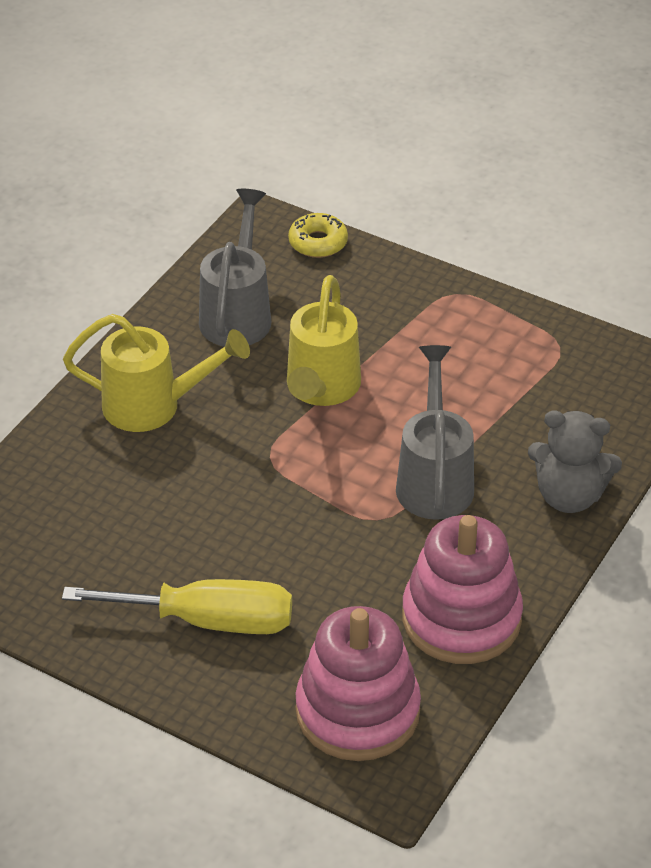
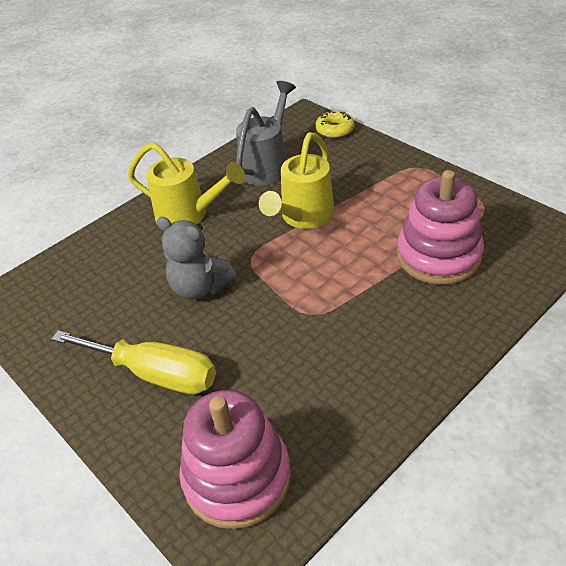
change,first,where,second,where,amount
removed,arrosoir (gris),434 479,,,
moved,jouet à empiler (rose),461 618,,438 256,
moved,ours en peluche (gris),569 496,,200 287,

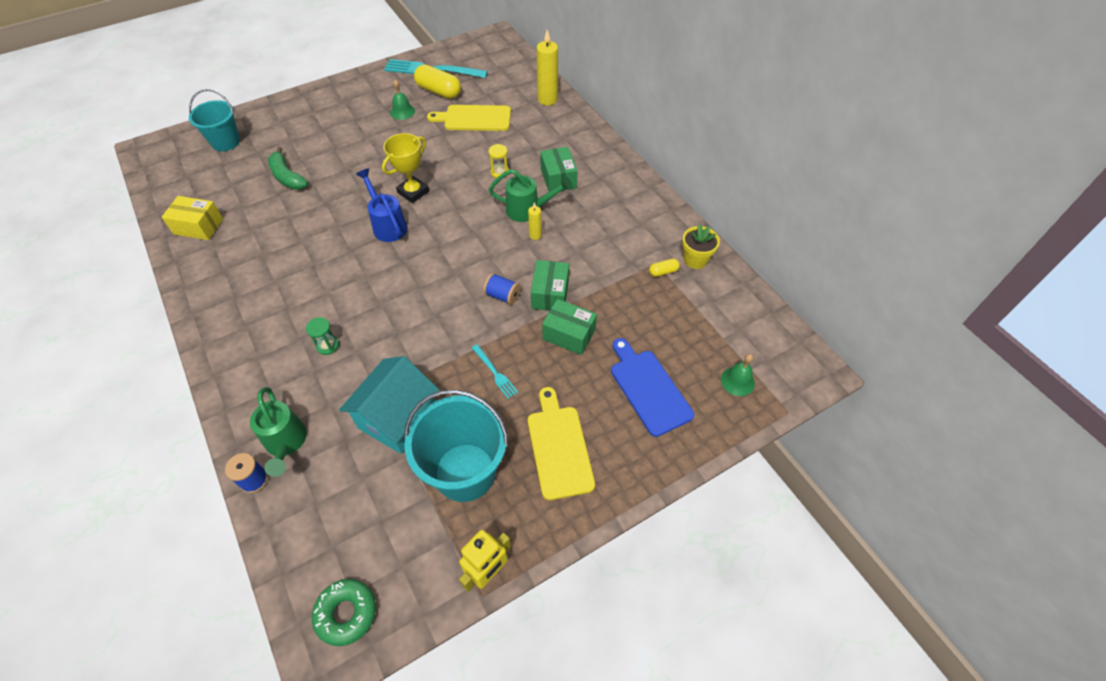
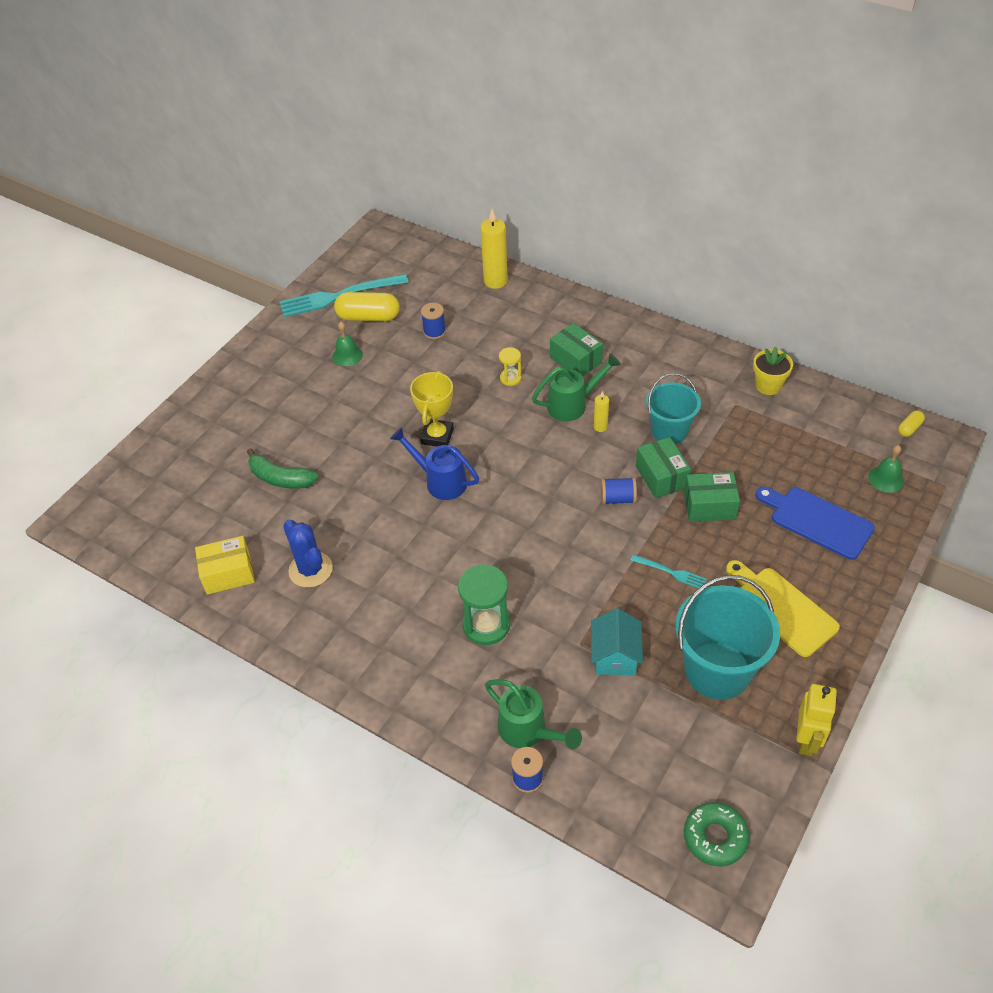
change,first,where,second,where,amount
added,,,cactus (bleu),310 570,
moved,seau (turquoise),226 142,,669 431,
moved,gélule (jaune),663 272,,909 428,
replaced,planche à découper (jaune),474 118,bobine (bleu),434 332,
resized,sablier (vert),327 345,,486 625,x1.85
resized,maison (turquoise),397 418,,615 656,x0.66

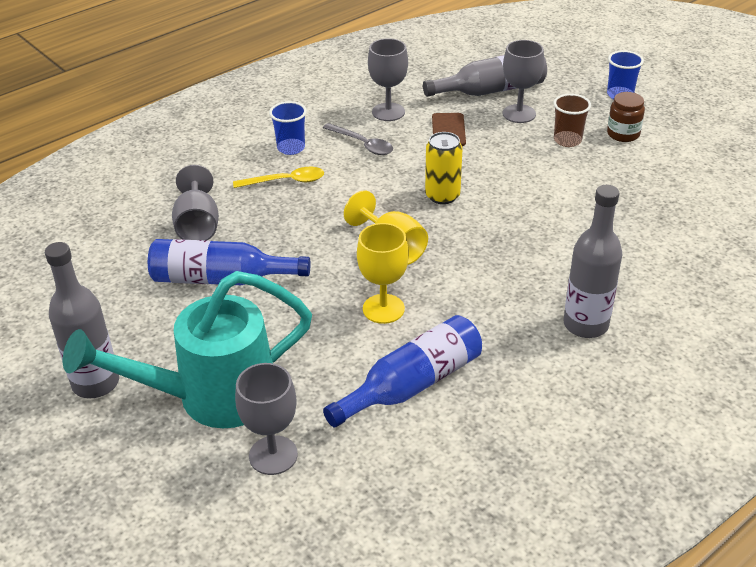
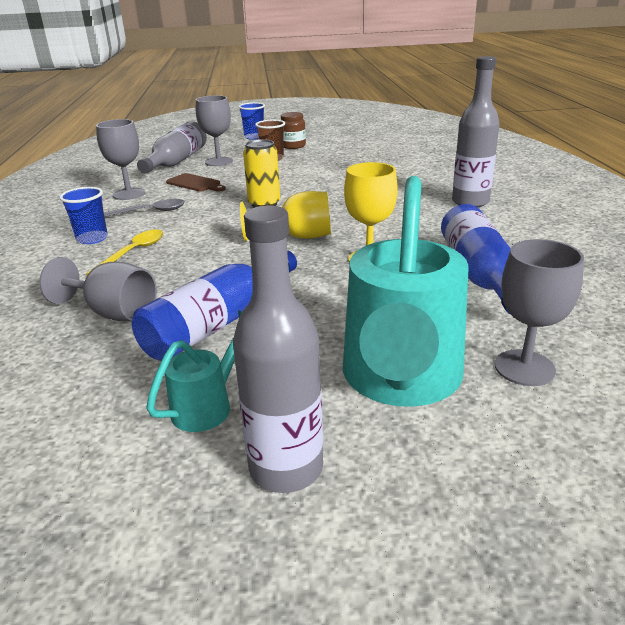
change,first,where,second,where,amount
added,,,arrosoir (turquoise),209 404,

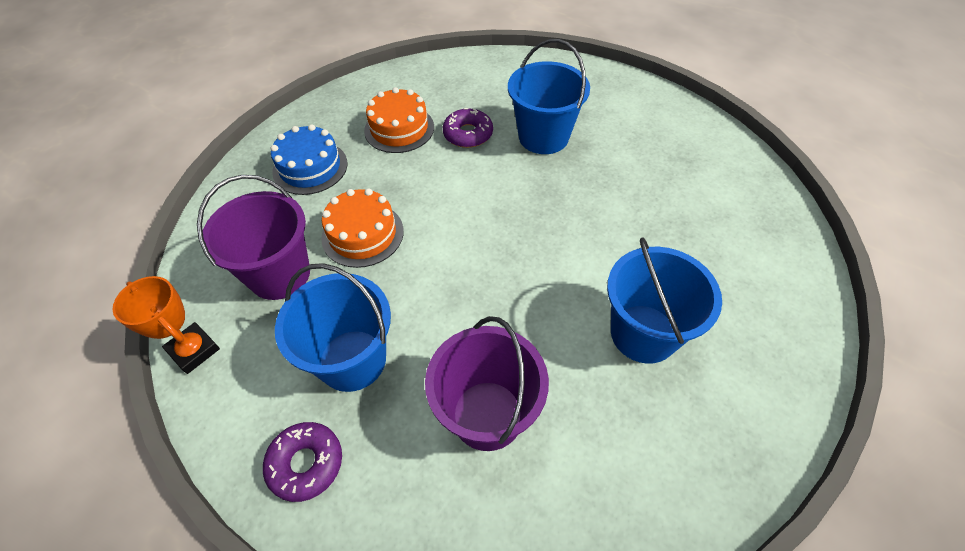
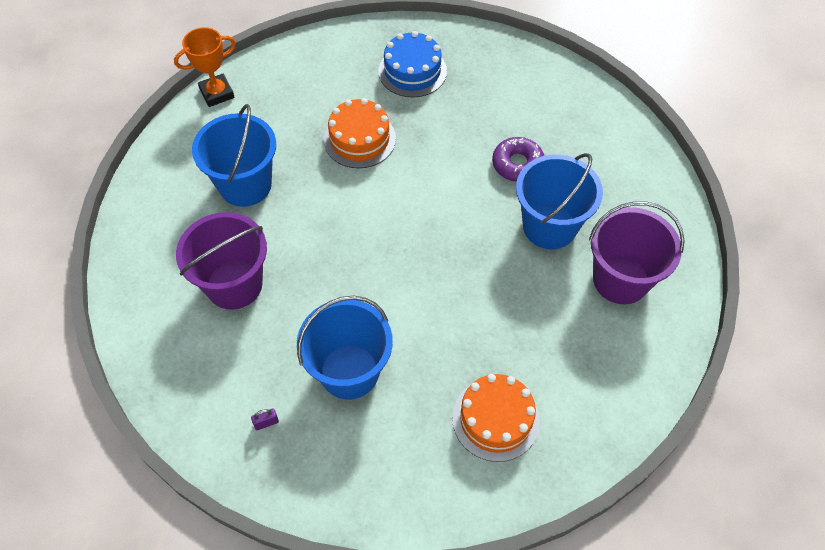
change,first,where,second,where,amount
removed,beignet (violet),306 463,,,
added,,,cadenas (violet),266 422,
moved,seau (violet),279 274,,620 279,
moved,gâteau (orange),399 129,,495 419,
turned,trophée (orange),194 350,,217 93,45 degrees clockwise

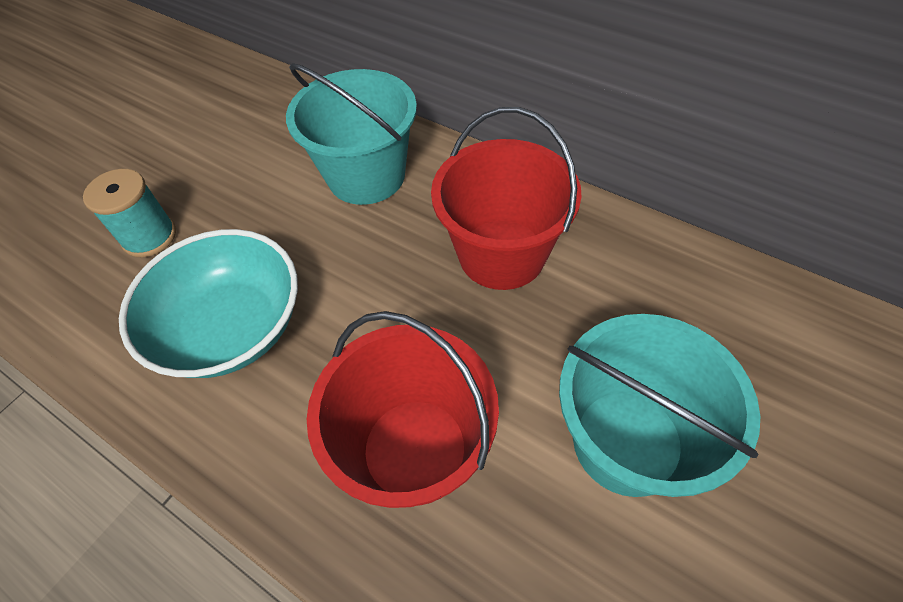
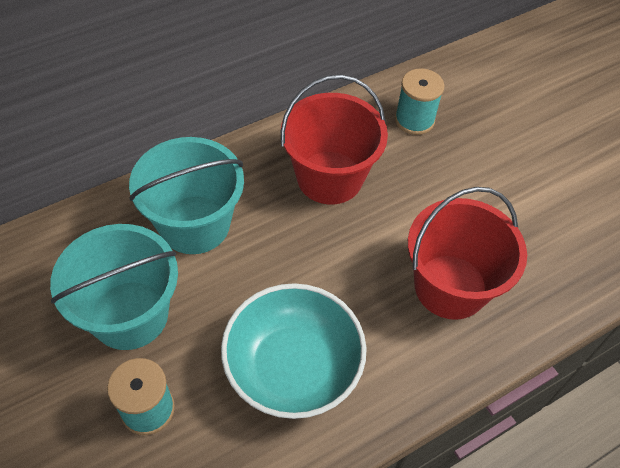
change,first,where,second,where,amount
added,,,bobine (turquoise),414 120,
moved,seau (turquoise),627 441,,130 315,

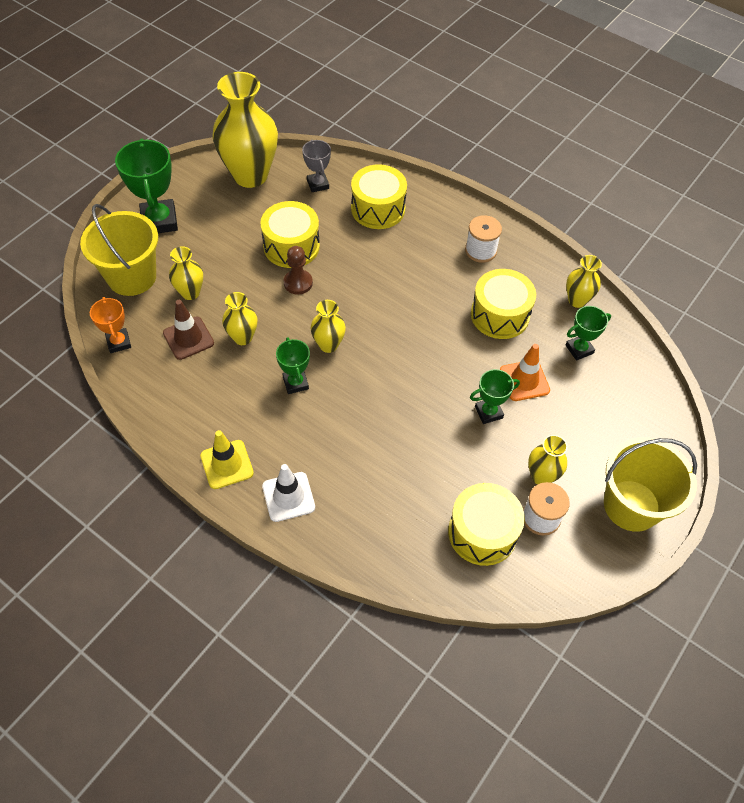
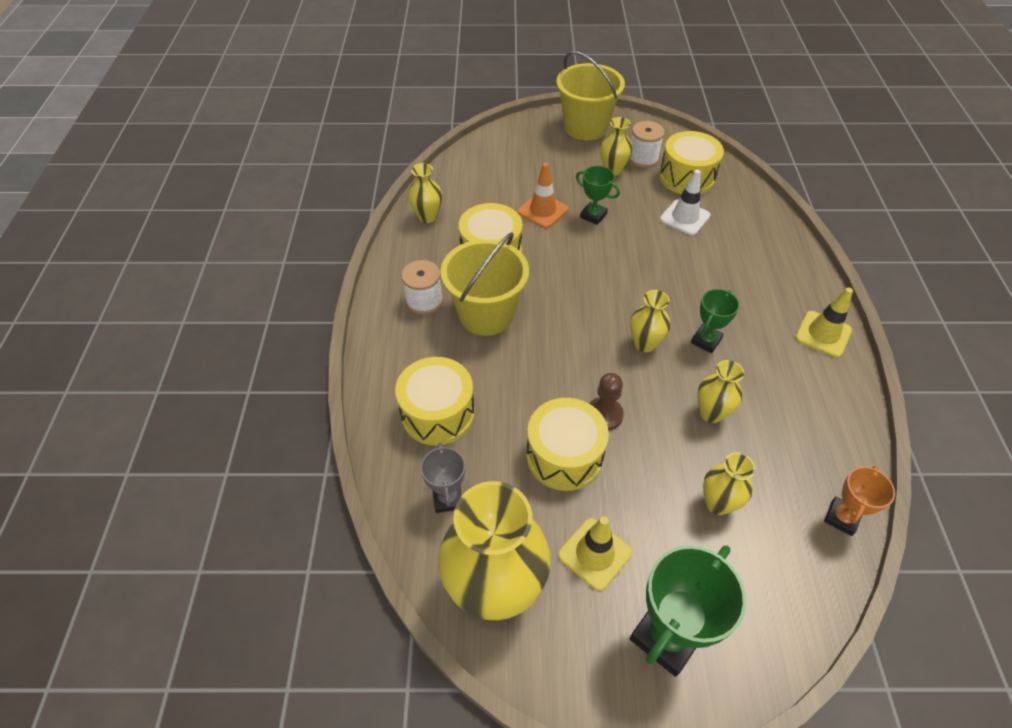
change,first,where,second,where,amount
removed,cône de chantier (marron),188 338,,,
removed,trophée (vert),579 349,,,
added,,,cône de chantier (jaune),594 554,
moved,seau (jaune),132 277,,486 314,
moved,cône de chantier (blanc),288 497,,684 217,
turned,trophée (gris),318 184,,447 498,45 degrees counterclockwise

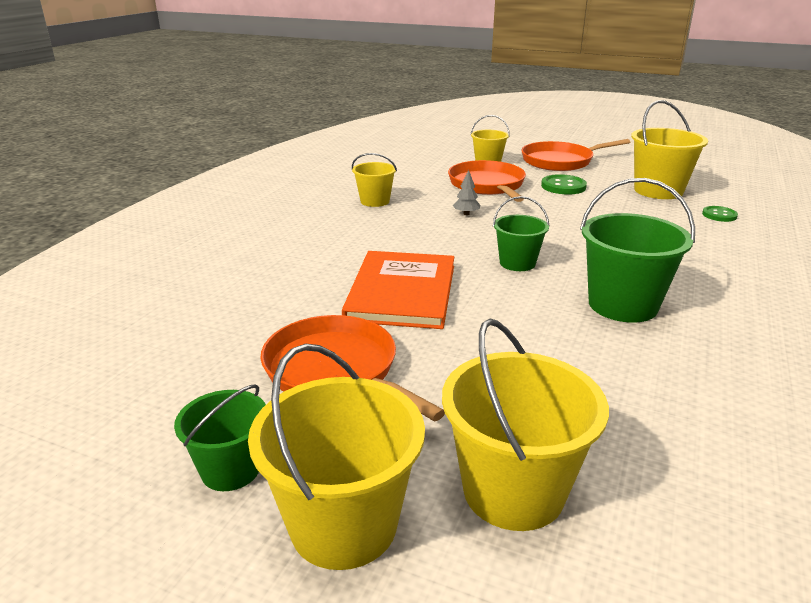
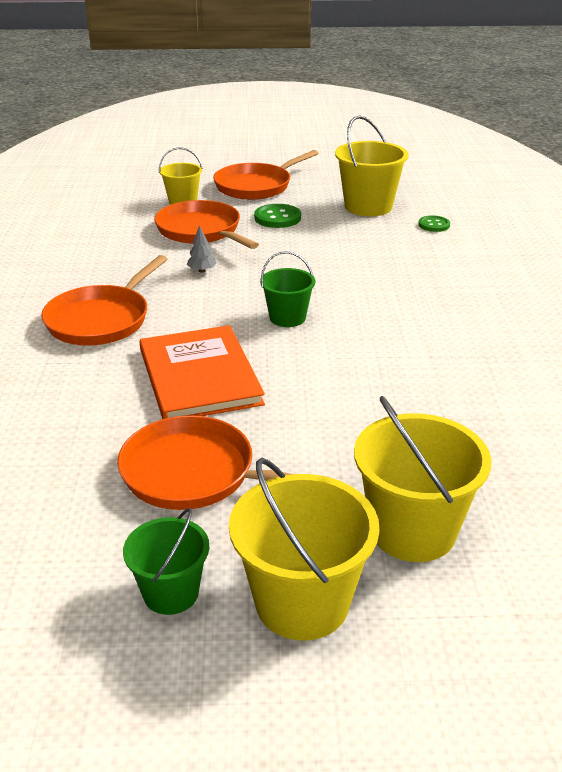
change,first,where,second,where,amount
removed,seau (jaune),375 201,,,
removed,seau (vert),622 305,,,
added,,,poêle (orange),101 320,

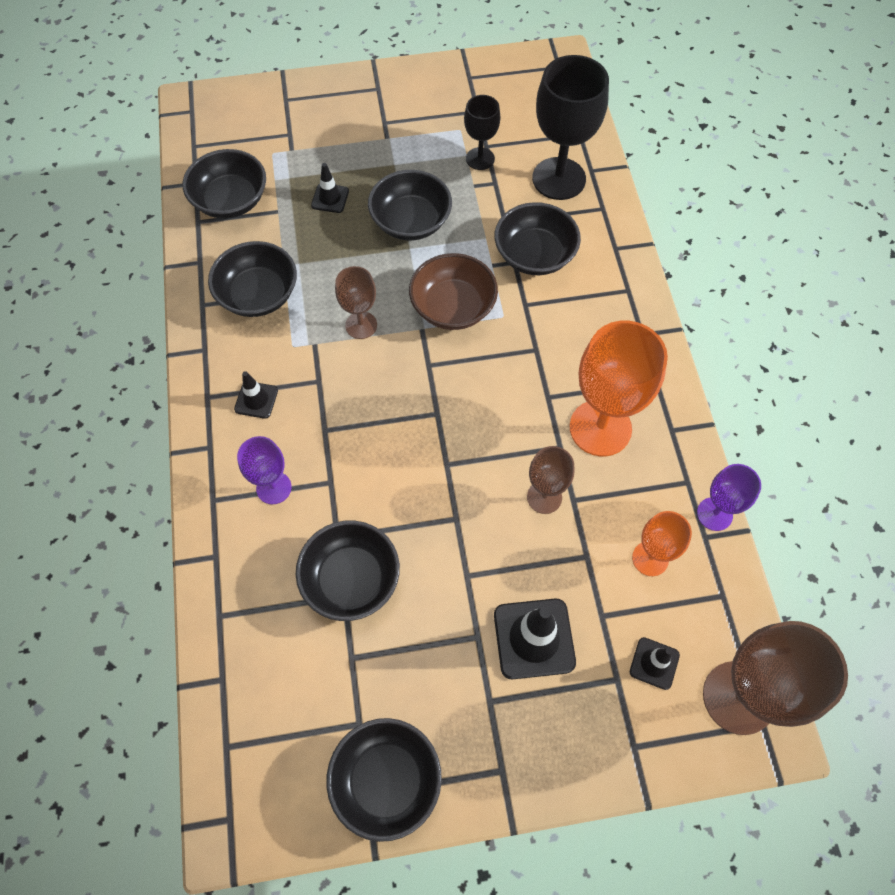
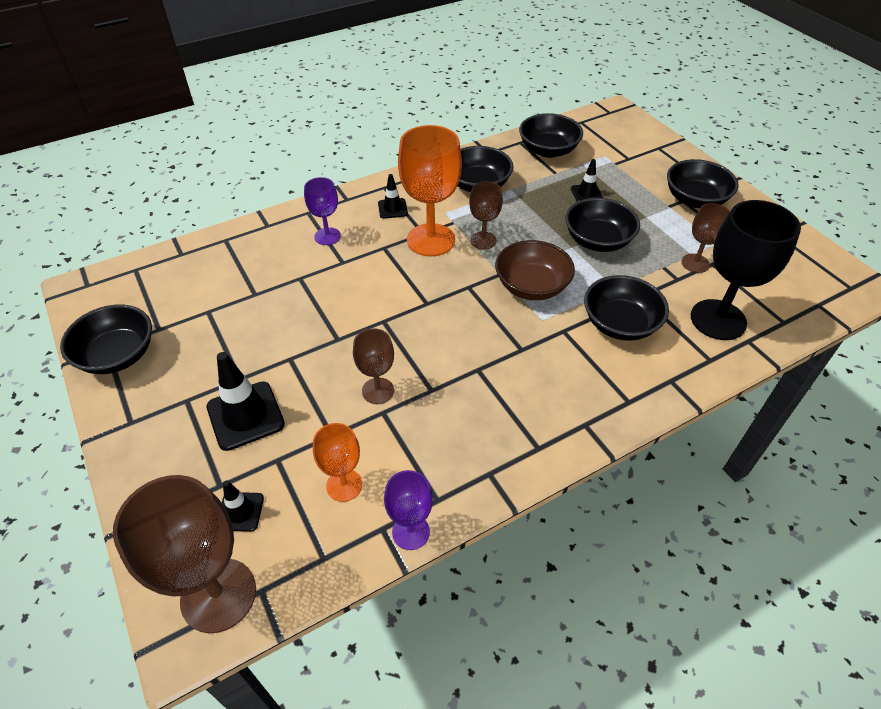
change,first,where,second,where,amount
moved,bol (noir),351 579,,695 199,
moved,verre à pied (orange),600 428,,431 240,
recoloured,verre à pied (noir),480 159,verre à pied (marron),695 263,

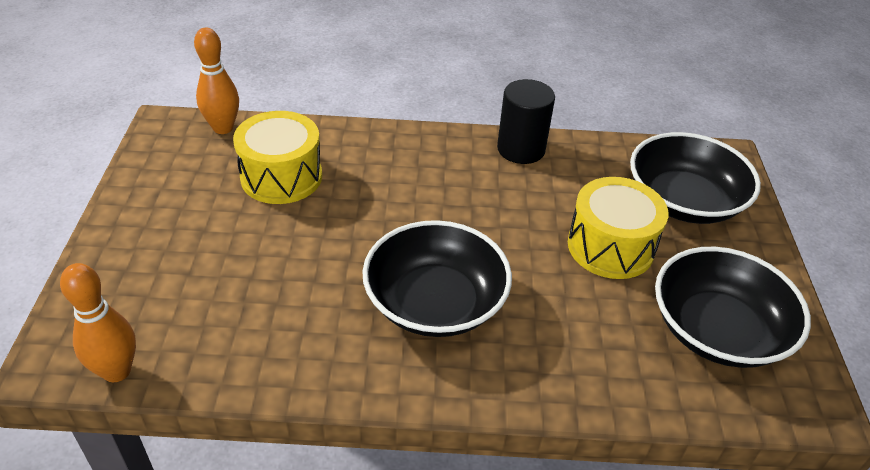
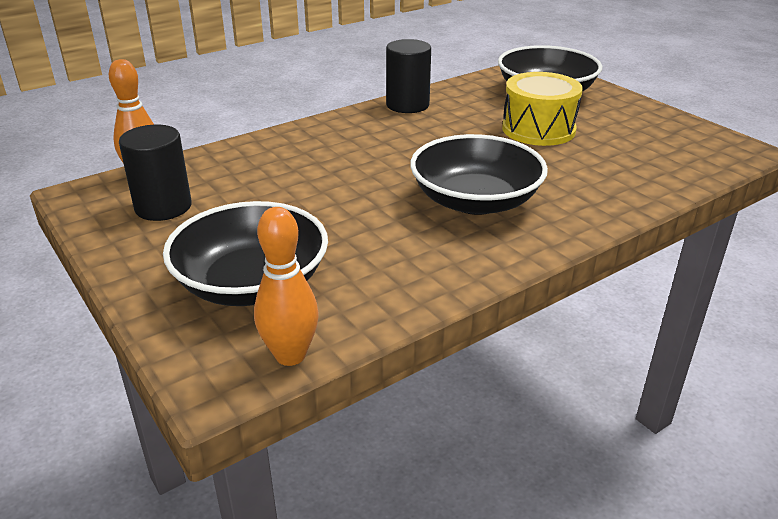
change,first,where,second,where,amount
removed,tambour (jaune),281 176,,,
added,,,cylindre (noir),163 207,
moved,bol (noir),717 330,,252 283,

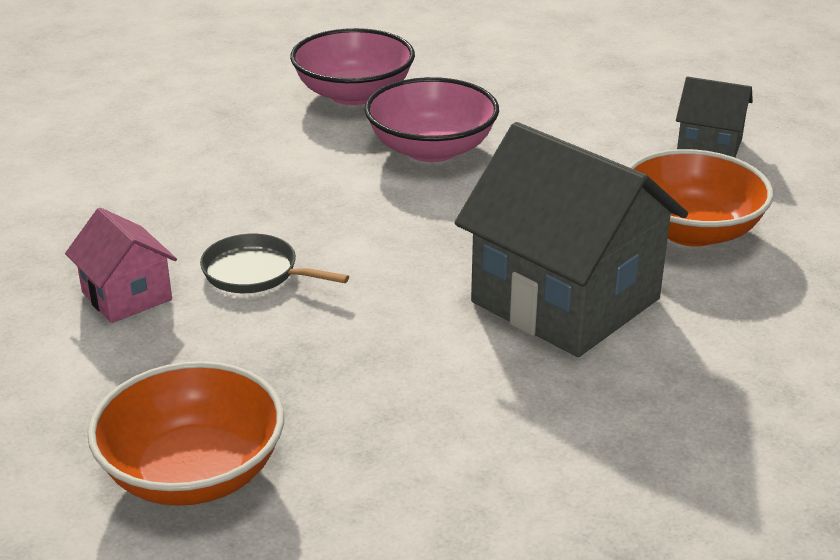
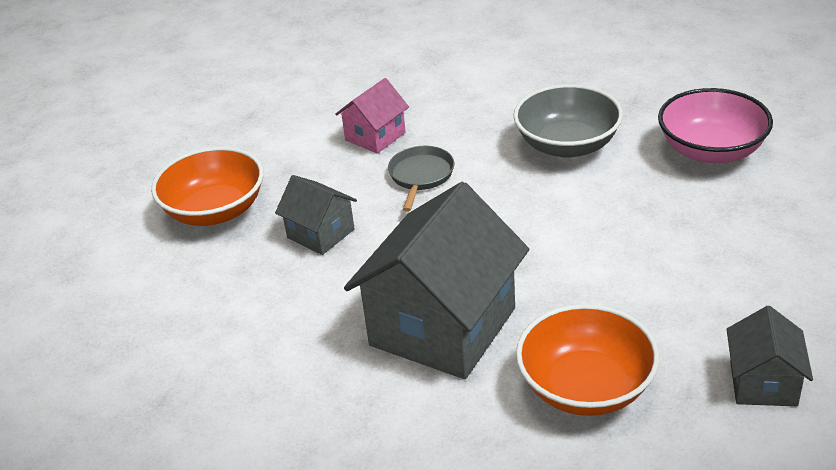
change,first,where,second,where,amount
removed,bol (rose),431 149,,,
added,,,maison (gris),321 233,
added,,,bol (gris),567 145,

